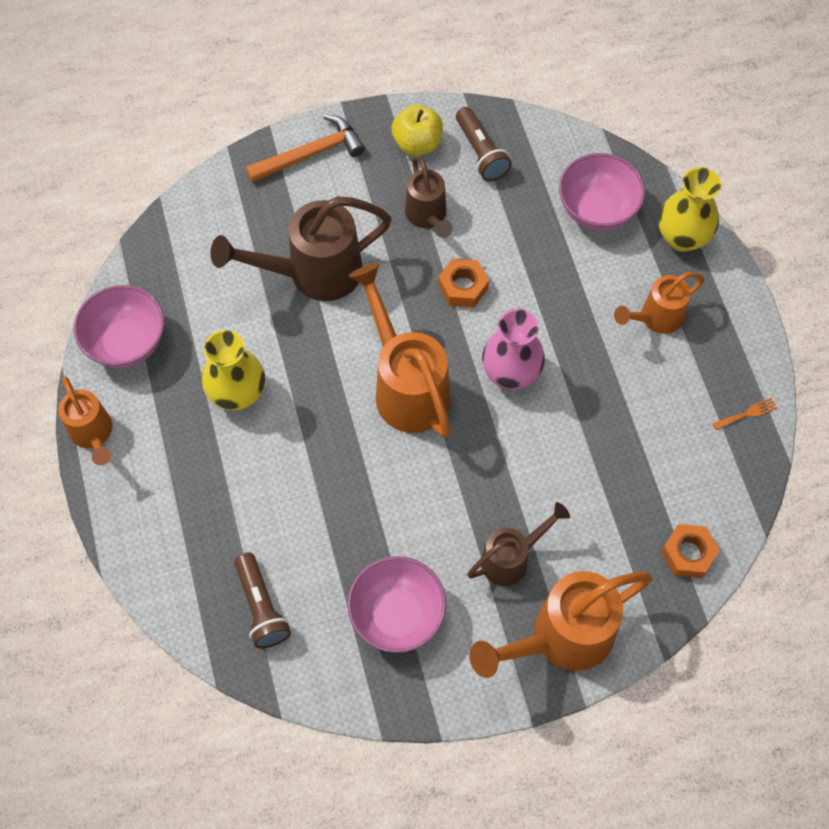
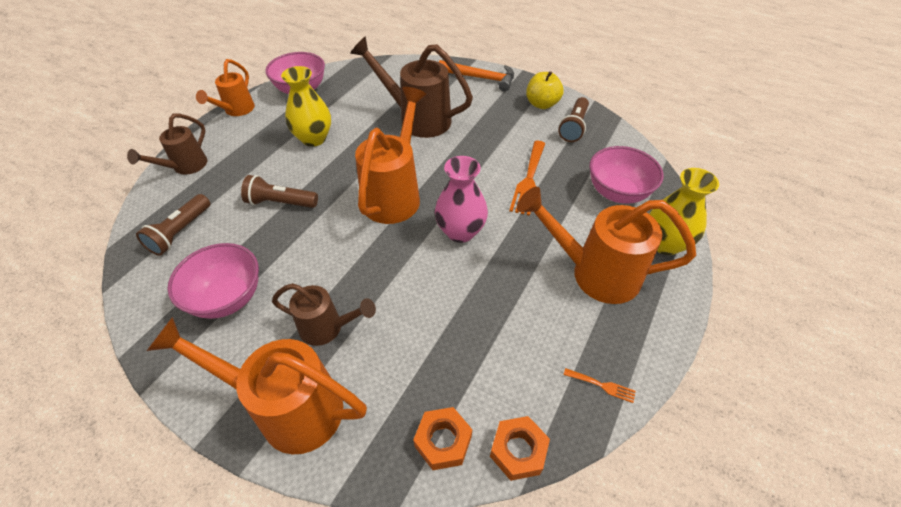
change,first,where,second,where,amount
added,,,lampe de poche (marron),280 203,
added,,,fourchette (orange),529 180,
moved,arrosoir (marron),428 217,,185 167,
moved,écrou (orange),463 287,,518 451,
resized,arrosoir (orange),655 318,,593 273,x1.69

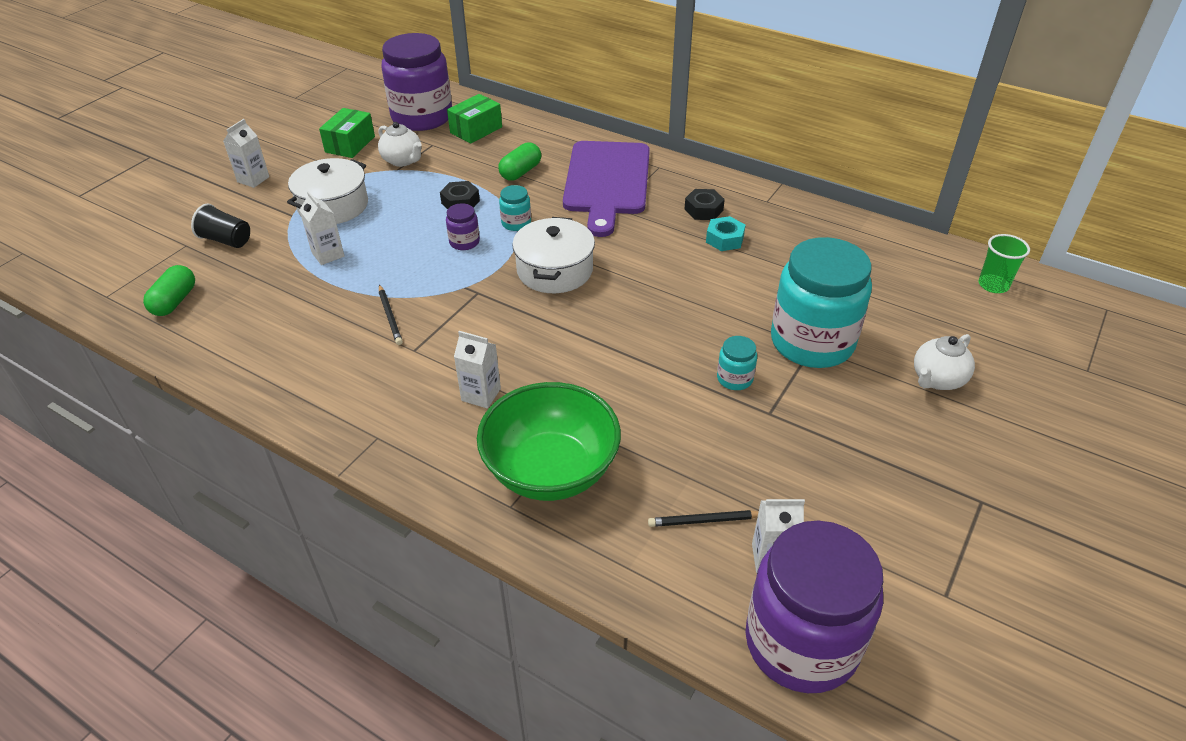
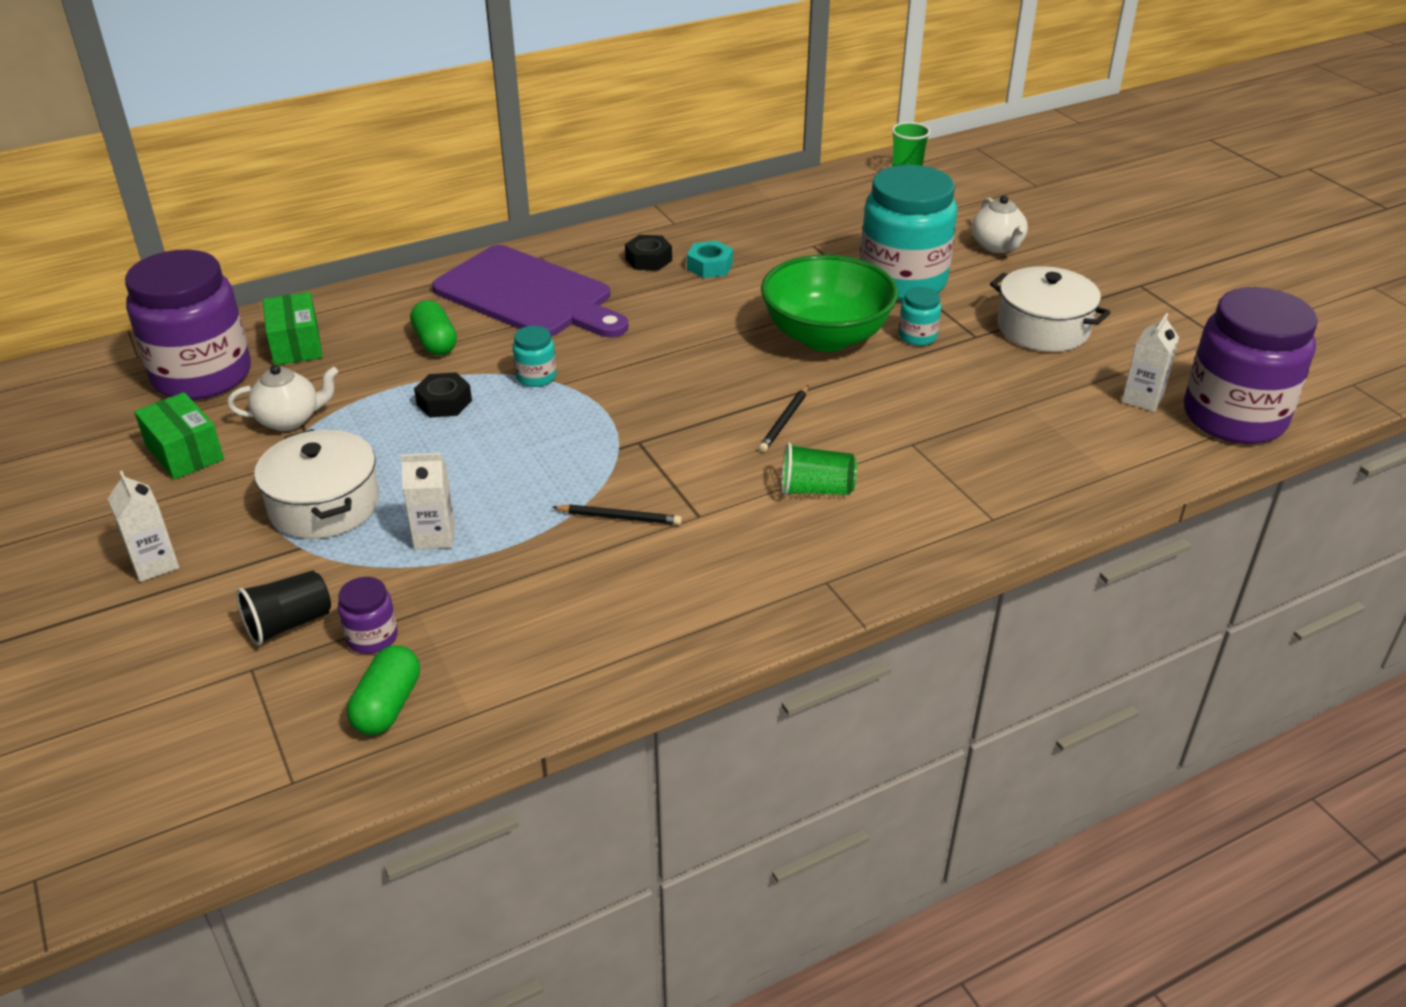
change,first,where,second,where,amount
moved,bocal (violet),464 242,,372 637,
moved,bol (vert),551 470,,826 336,
moved,marmite (blanc),554 270,,1043 328,
moved,crayon (noir),704 520,,784 421,
replaced,brique de lait (blanc),481 394,gobelet (vert),816 490,
turned,gélule (vert),174 301,,387 706,60 degrees clockwise

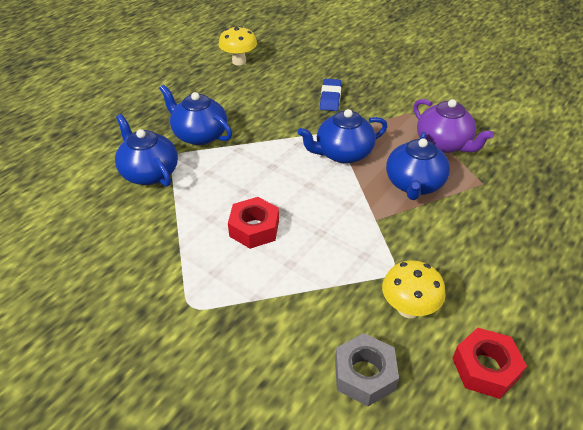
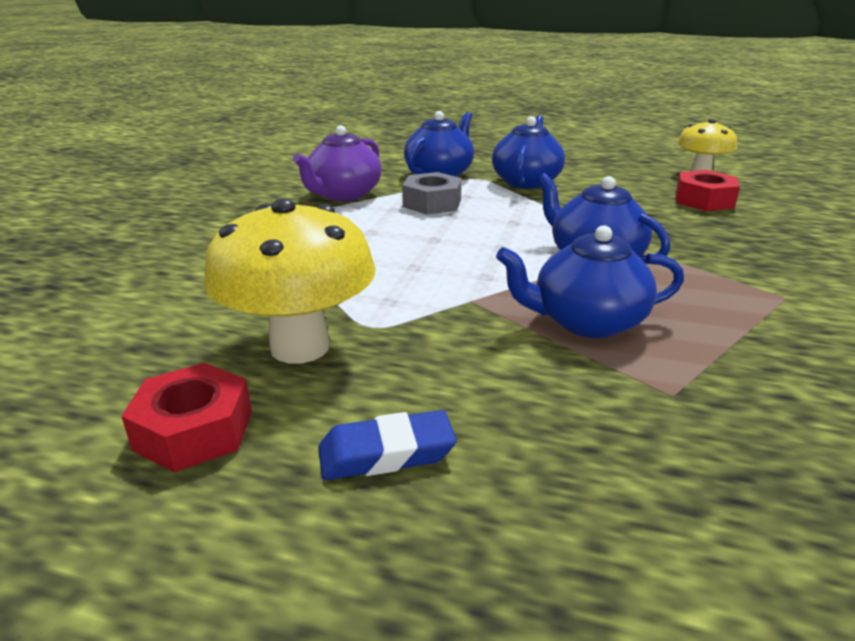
change,first,where,second,where,amount
moved,écrou (rouge),254 228,,703 200,
moved,gomme (bleu),330 98,,386 453,
moved,écrou (gris),364 374,,432 203,
moved,théière (violet),444 143,,343 194,
resized,champignon (jaune),408 309,,300 347,x1.63

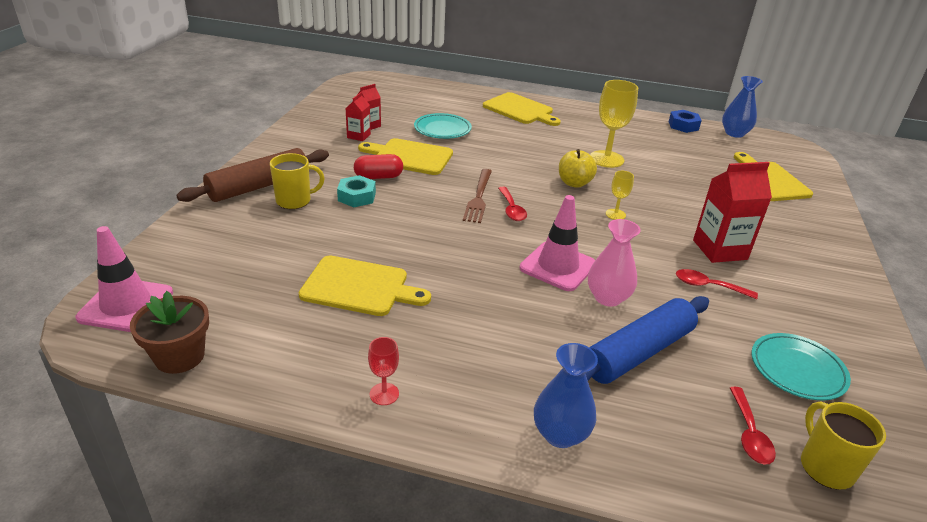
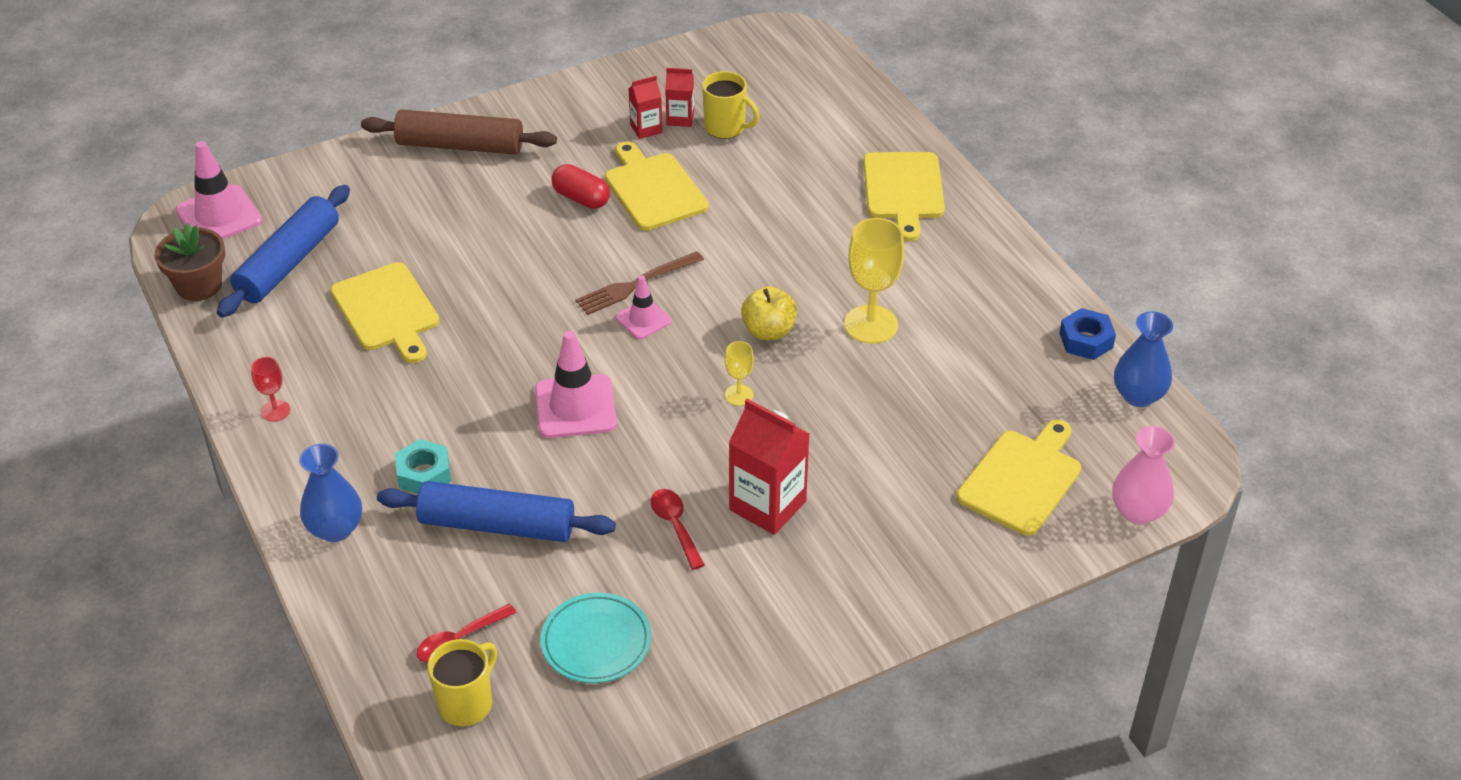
change,first,where,second,where,amount
removed,assiette (turquoise),442 129,,,
added,,,rouleau à pâtisserie (bleu),288 263,
moved,tasse (jaune),295 201,,726 127,
moved,écrou (turquoise),357 197,,424 474,
moved,vase (rose),608 298,,1138 511,
replaced,cuillère (rouge),511 209,cône de chantier (rose),643 319,

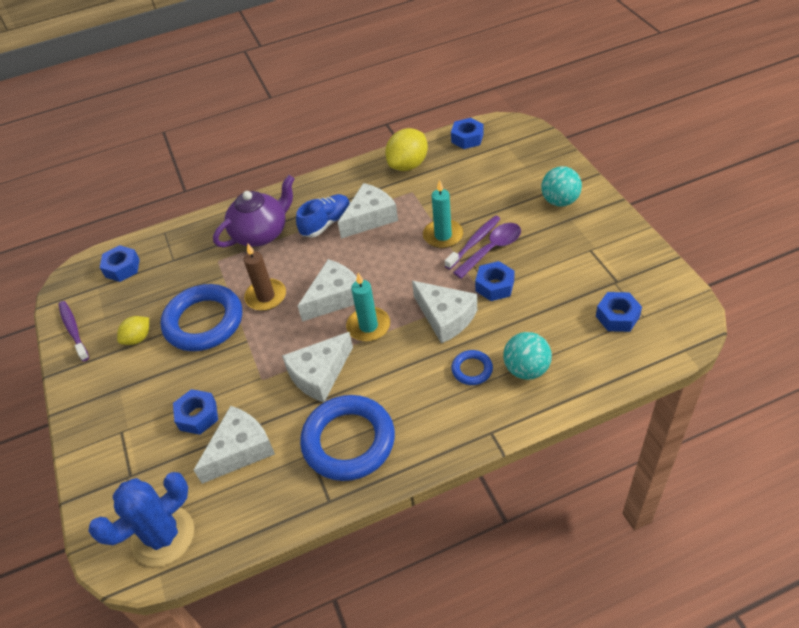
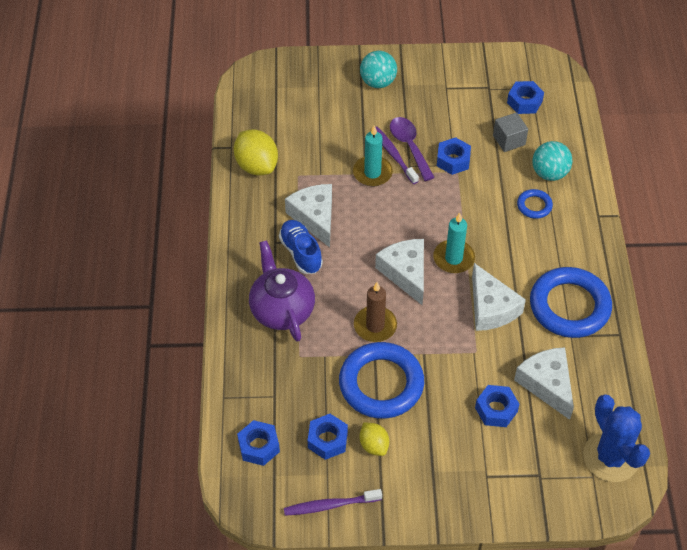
change,first,where,second,where,amount
removed,fromage (blanc),445 317,,,
added,,,cube (gris),509 140,
moved,écrou (bleu),467 138,,327 440,

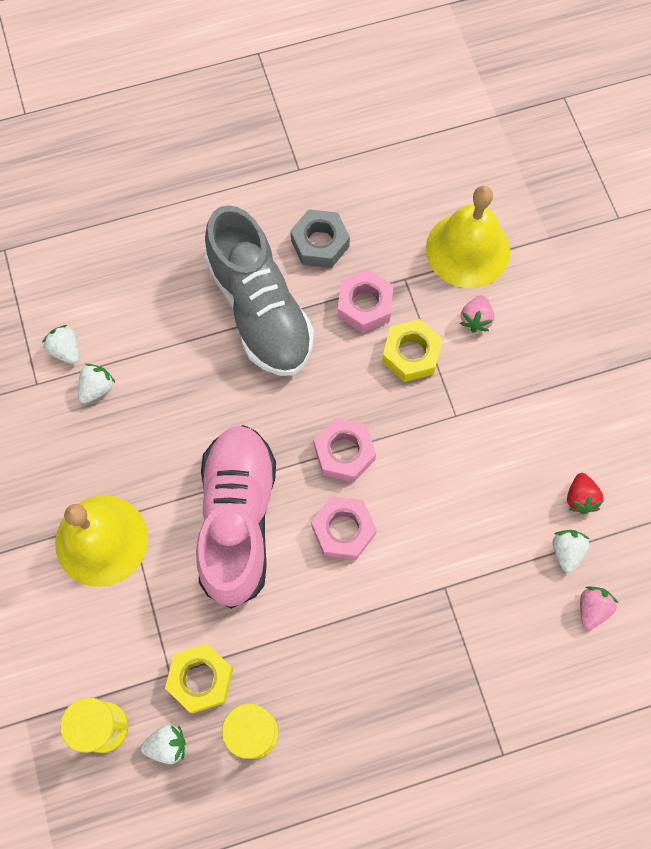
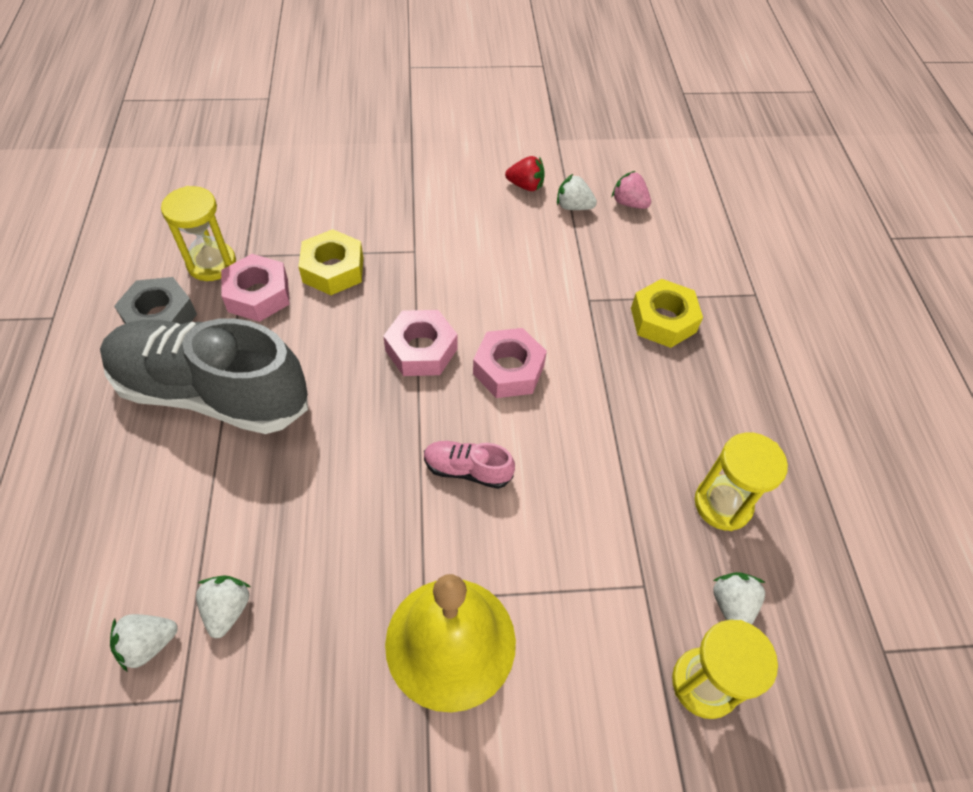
change,first,where,second,where,amount
removed,cloche (jaune),468 249,,,
removed,fraise (rose),476 319,,,
added,,,sablier (jaune),212 264,
moved,écrou (jaune),200 679,,663 320,
turned,fraise (blanc),97 388,,227 609,45 degrees clockwise
turned,chaussure (gris),260 310,,212 393,150 degrees counterclockwise
resized,chaussure (rose),238 519,,467 470,x0.41

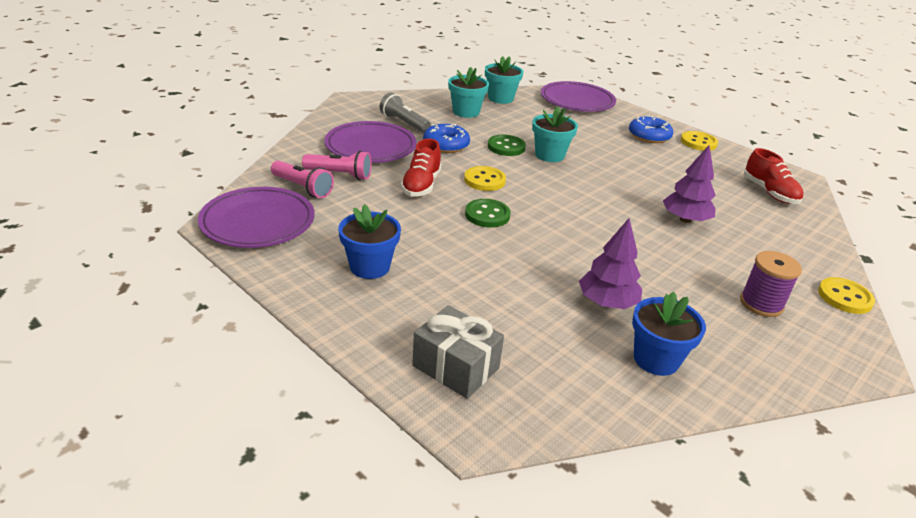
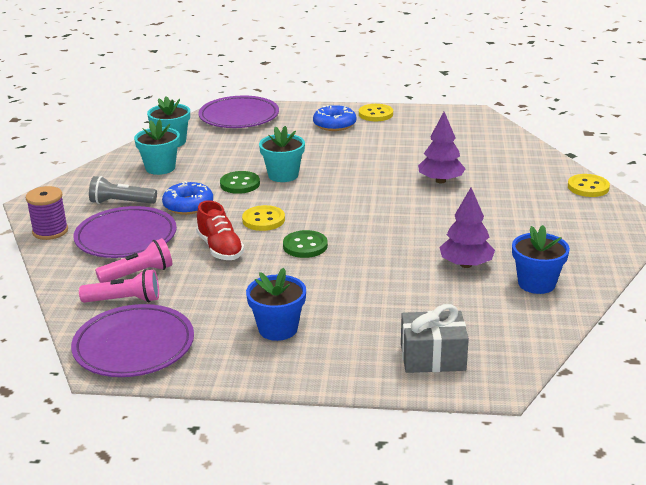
change,first,where,second,where,amount
removed,chaussure (rouge),769 192,,,
moved,bobine (violet),761 304,,50 231,

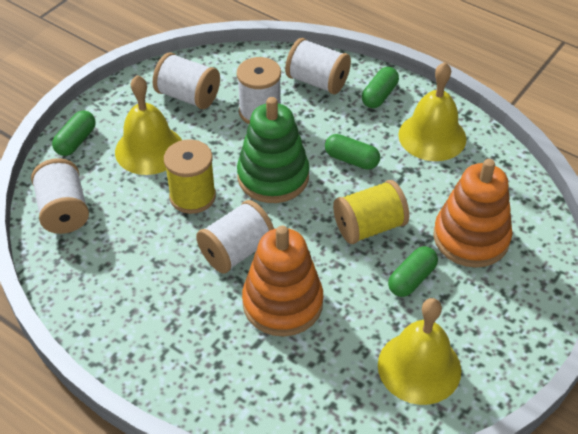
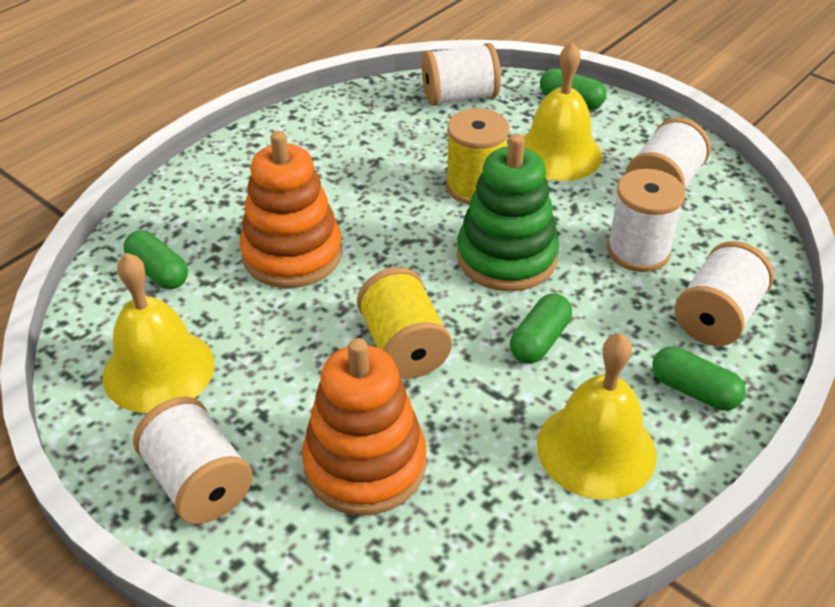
change,first,where,second,where,amount
moved,bobine (blanc),237 251,,198 482,
moved,gélule (vert),411 279,,158 272,

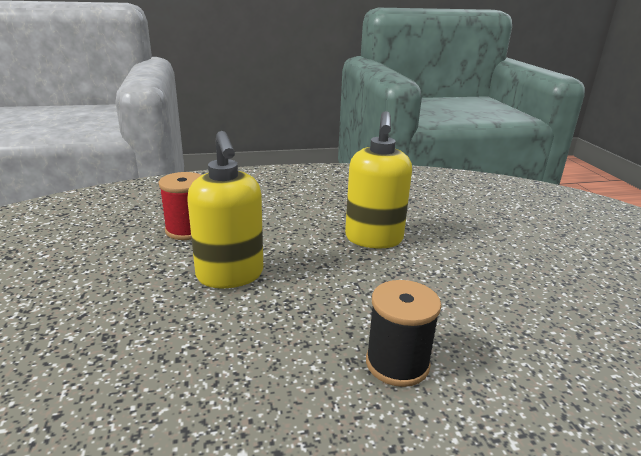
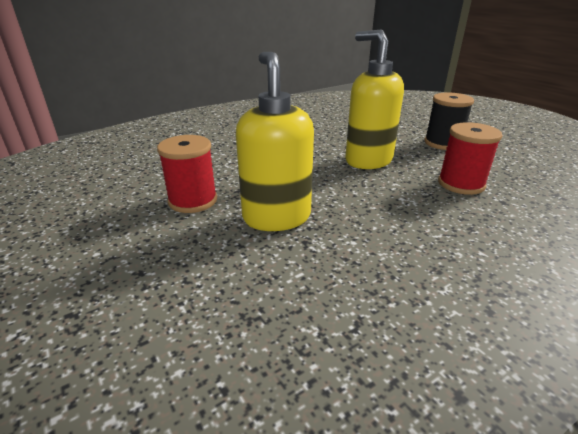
change,first,where,second,where,amount
added,,,bobine (rouge),193 200,
moved,bobine (noir),397 363,,443 143,

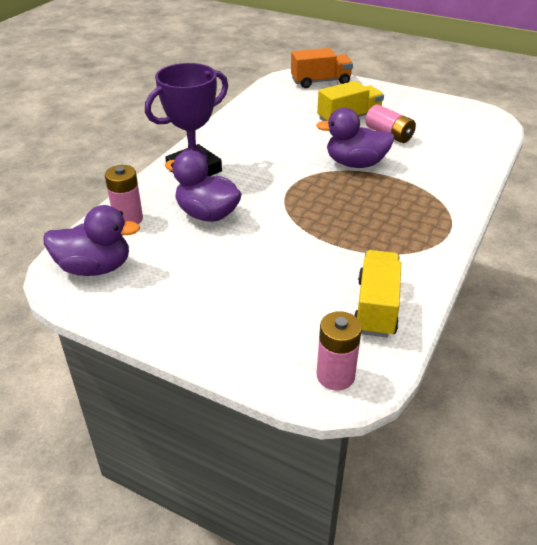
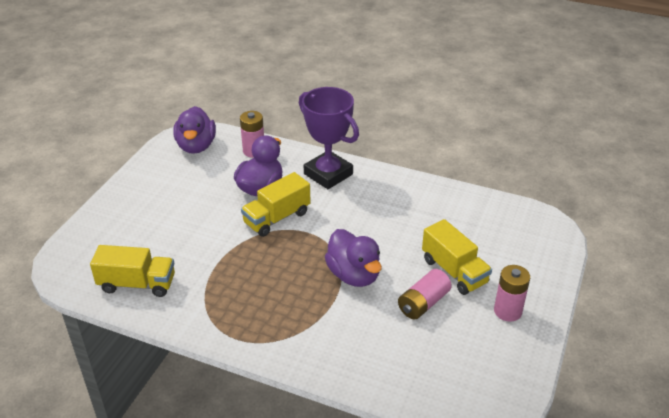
change,first,where,second,where,amount
removed,camion (orange),320 81,,,
added,,,camion (jaune),277 218,
moved,pile (rose),335 376,,507 311,
turned,canard (violet),355 164,,354 275,150 degrees clockwise

